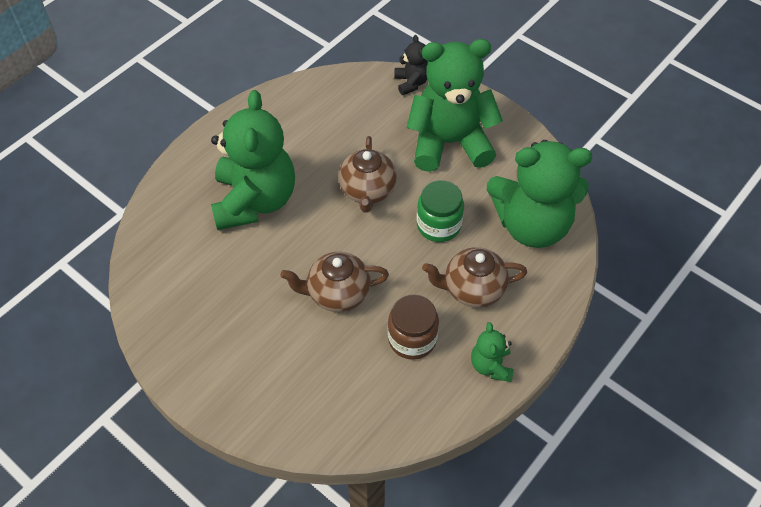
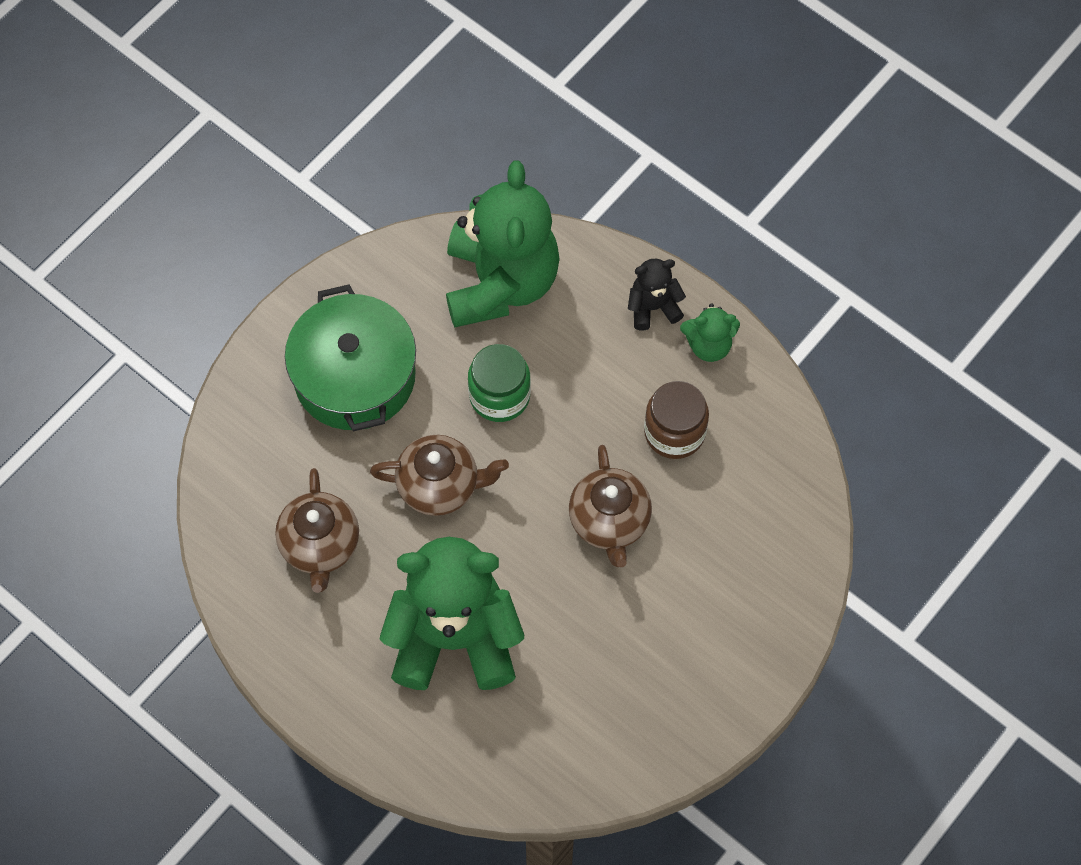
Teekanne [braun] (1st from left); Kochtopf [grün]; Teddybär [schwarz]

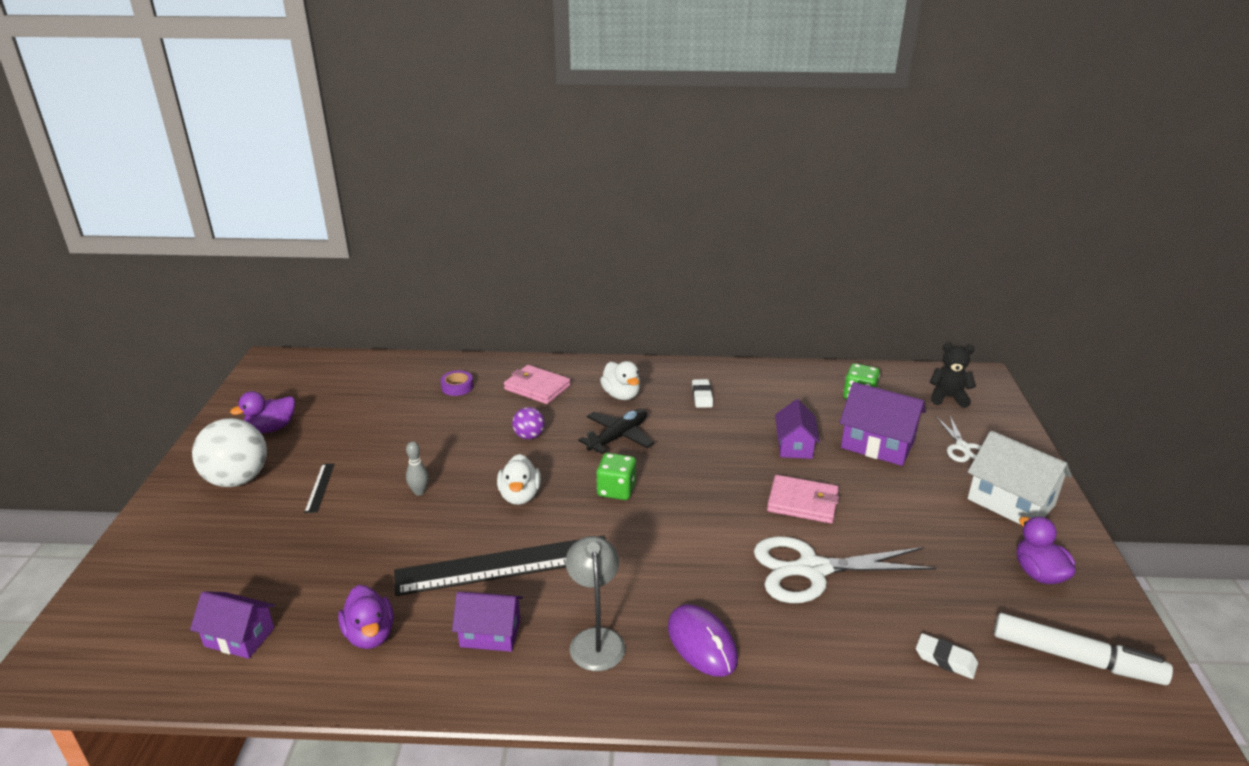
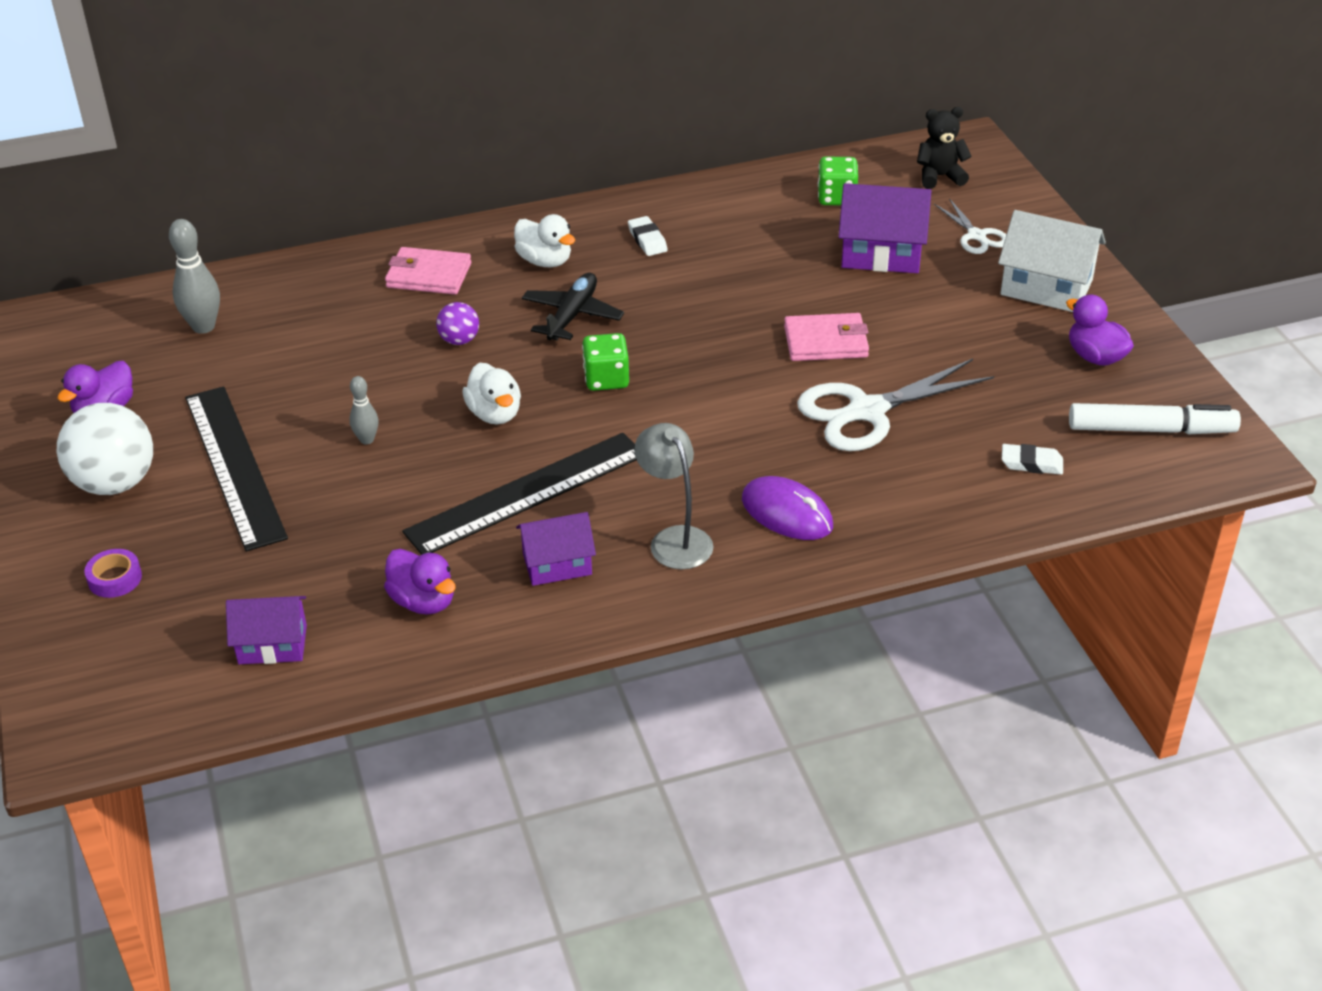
Klebeband [lila]; Bowlingkegel [grau] (1st from left); Lineal [schwarz] (1st from left); Haus [lila] (3rd from left in the first image)

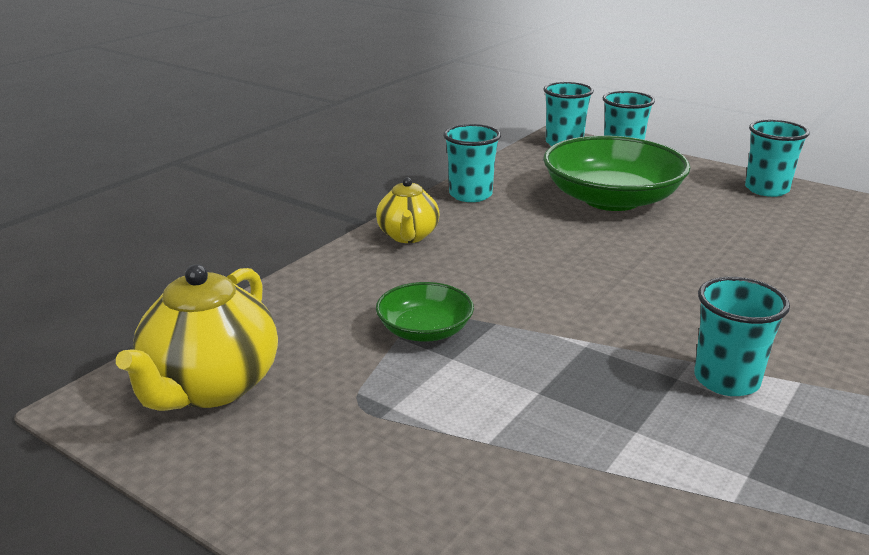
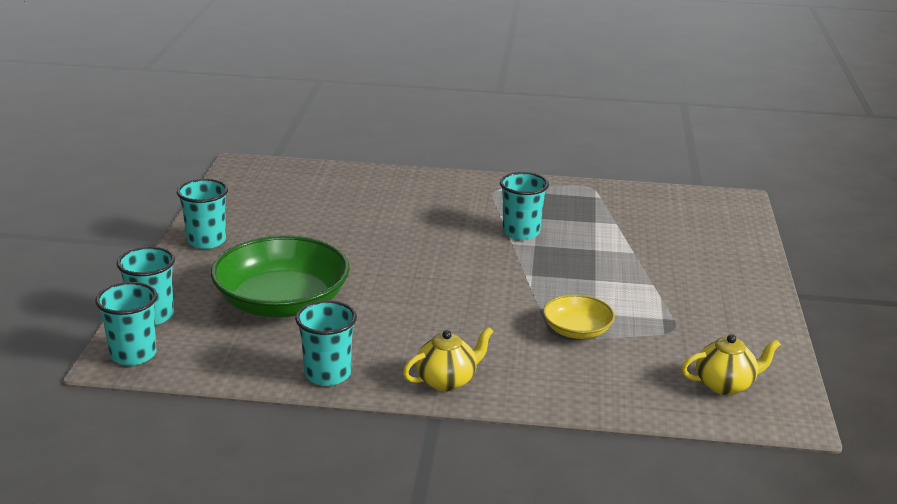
Schüssel [gelb]; Teekanne [gelb] (2nd from left)

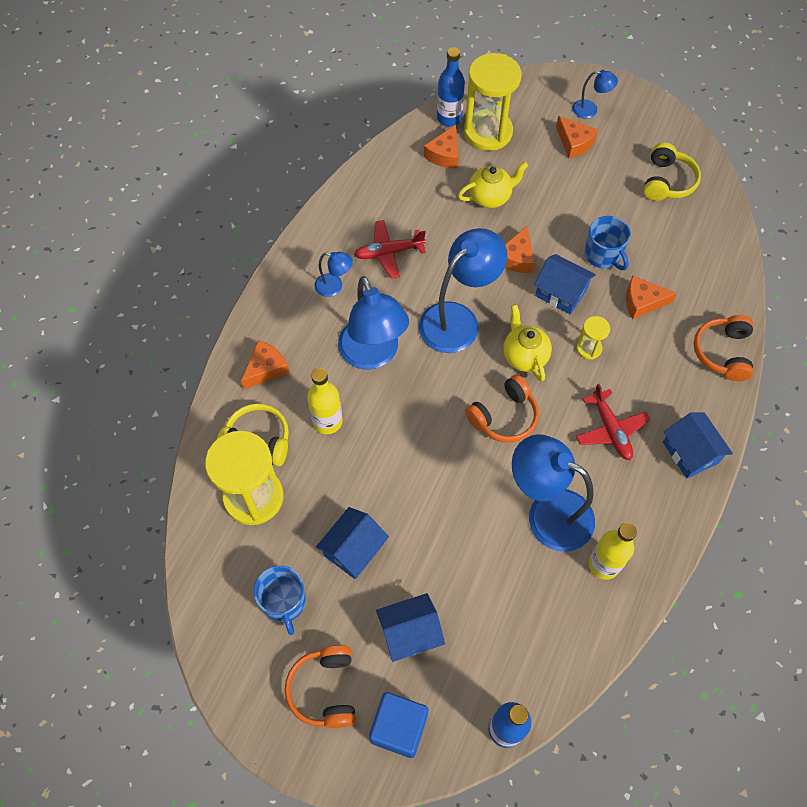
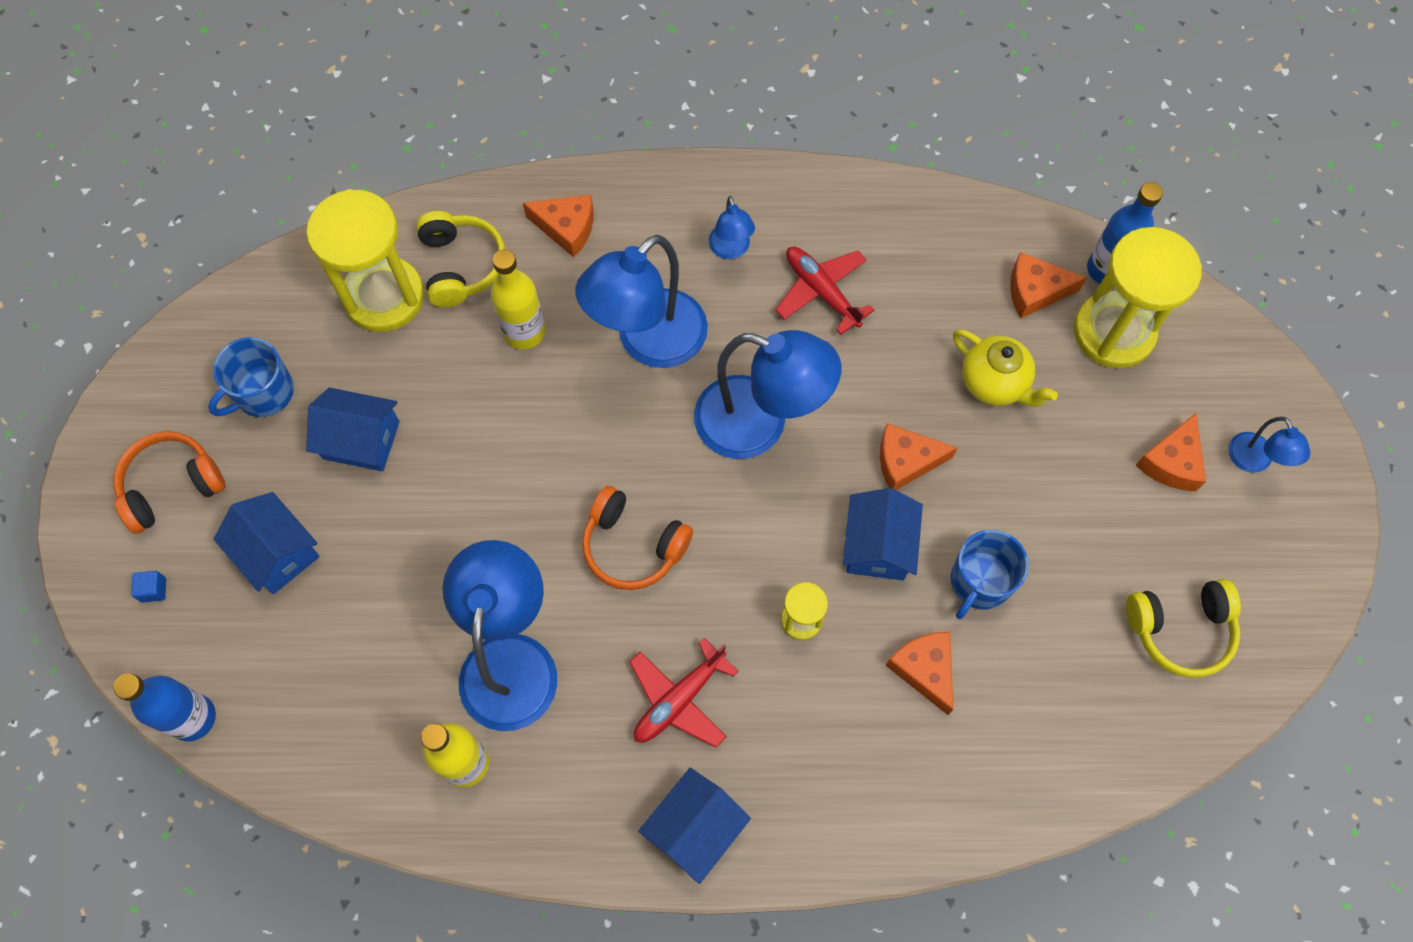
Kubus [blau]; Teekanne [gelb] (2nd from left in the first image); Kopfhörer [orange] (3rd from left in the first image)

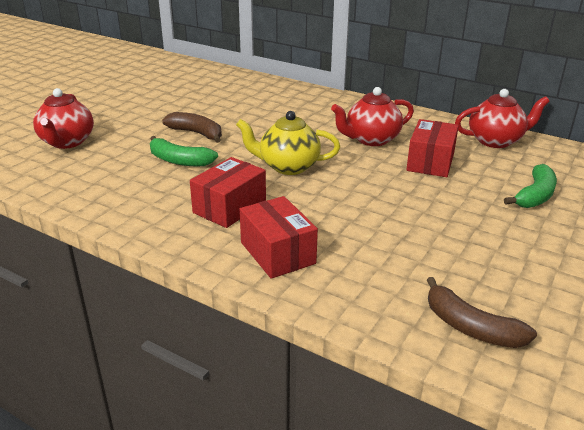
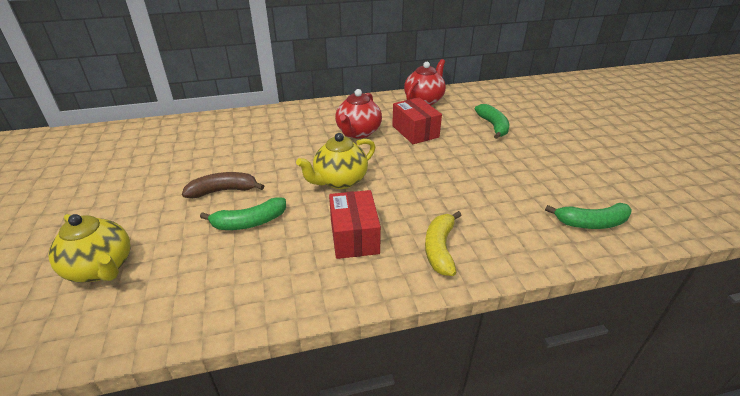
Teekanne [gelb] (1st from left); Banane [gelb]; Banane [grün] (3rd from left)

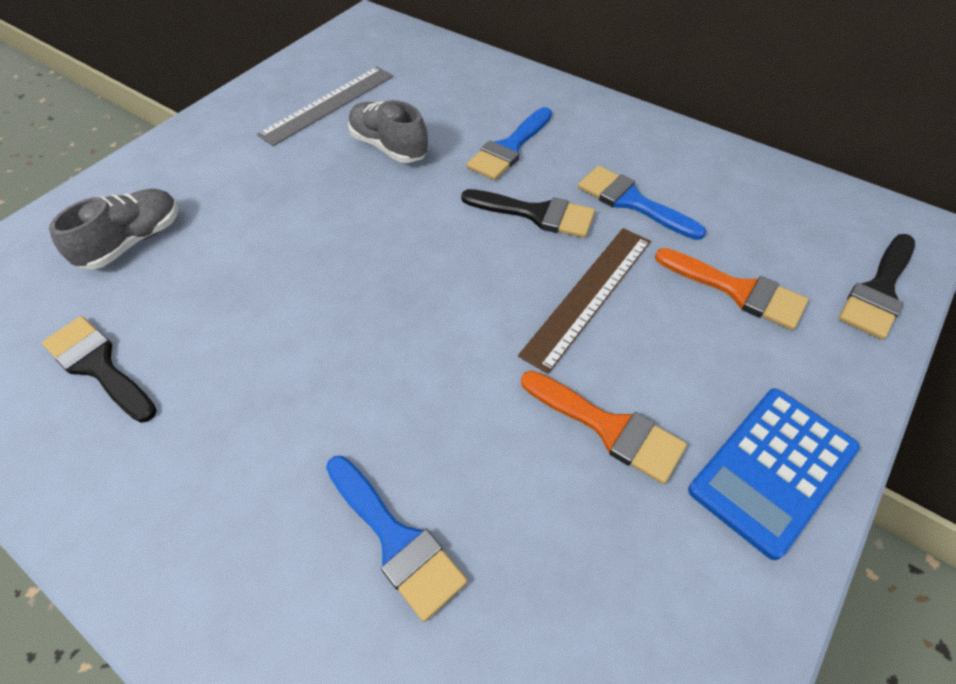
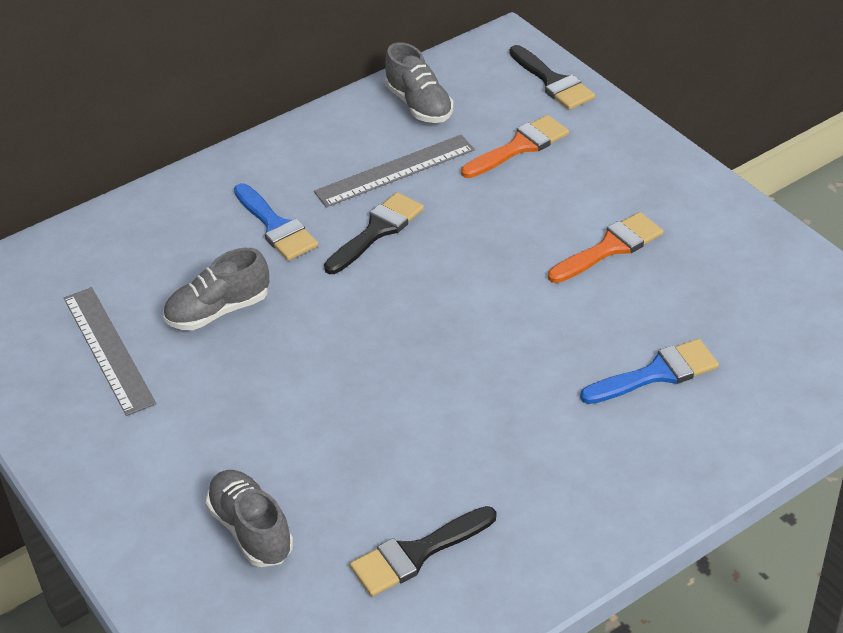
Lineal [grau] (2nd from left); Schuh [grau] (3rd from left); Lineal [braun]; Taschenrechner [blau]

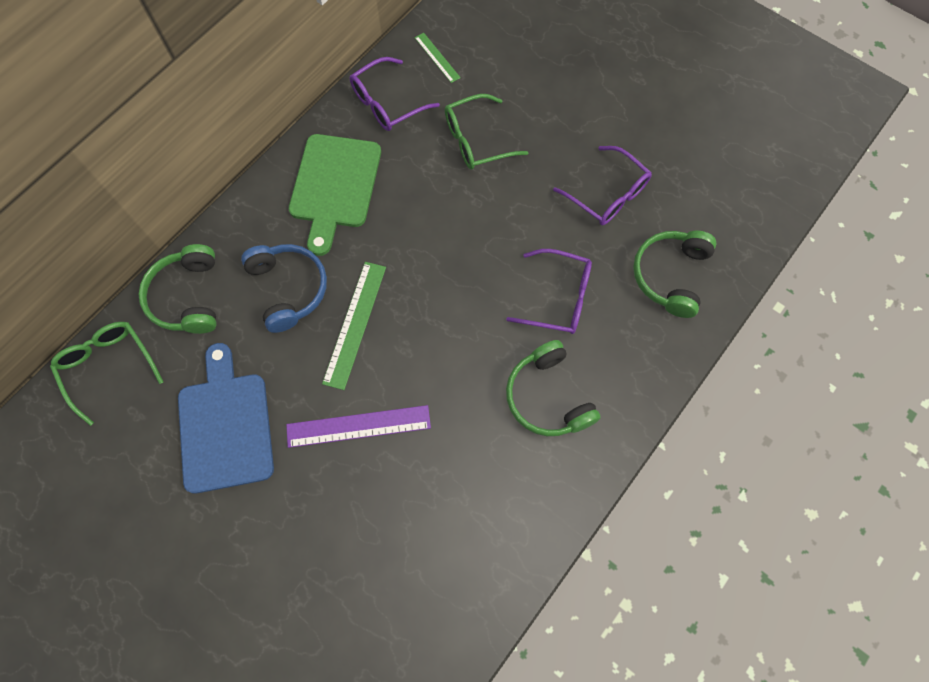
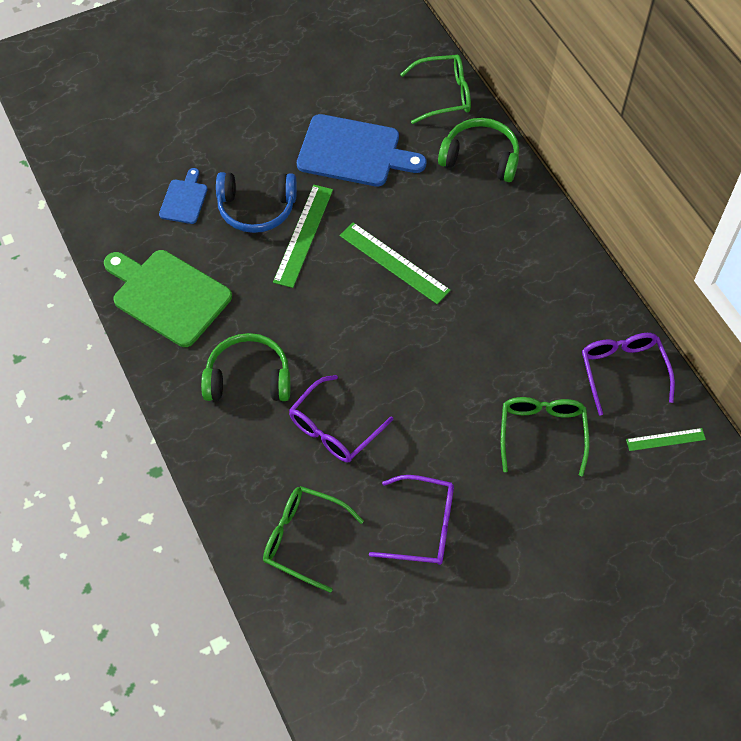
Schneidebrett [grün]; Schneidebrett [blau] (1st from left); Kopfhörer [blau]; Brille [grün] (1st from left); Lineal [grün] (1st from left); Brille [lila] (2nd from left)

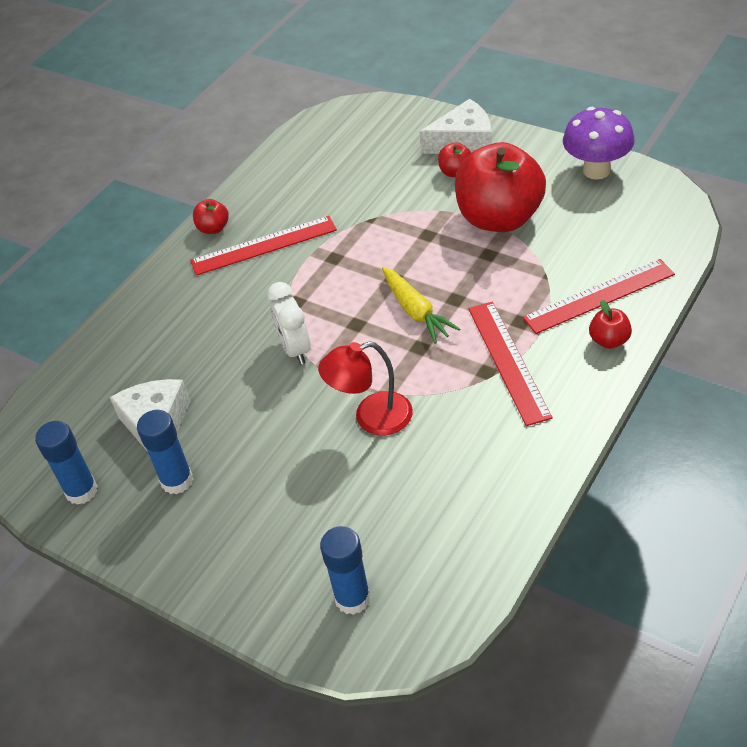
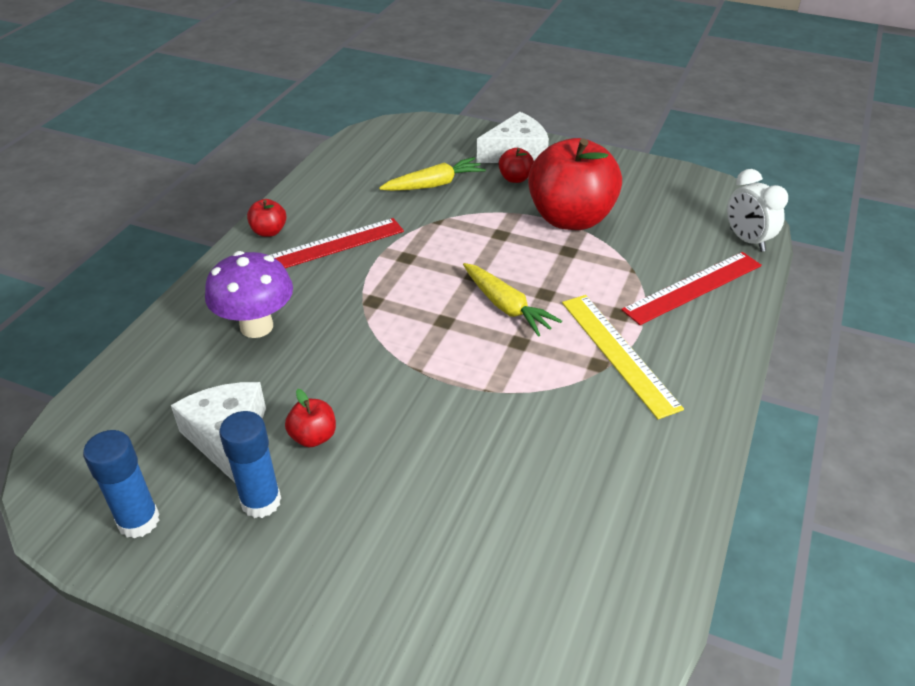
Pilz [lila]; Apfel [rot] (2nd from left); Karotte [gelb] (1st from left); Lineal [gelb]; Wecker [weiß]; Lampe [rot]; Klebestift [blau] (3rd from left in the first image)

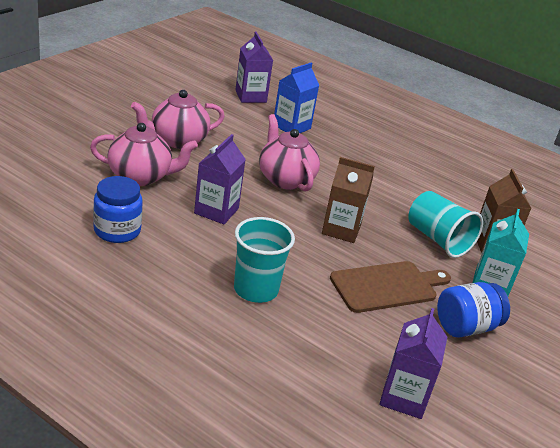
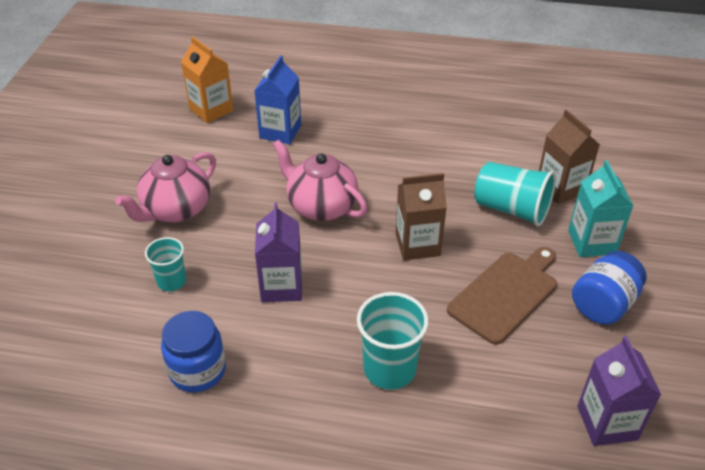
Becher [türkis] (1st from left); Getränkekarton [orange]

